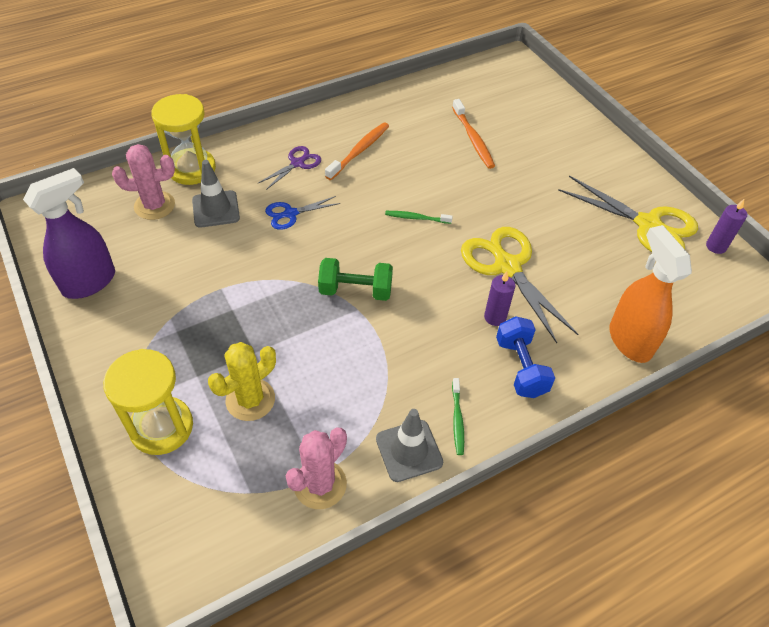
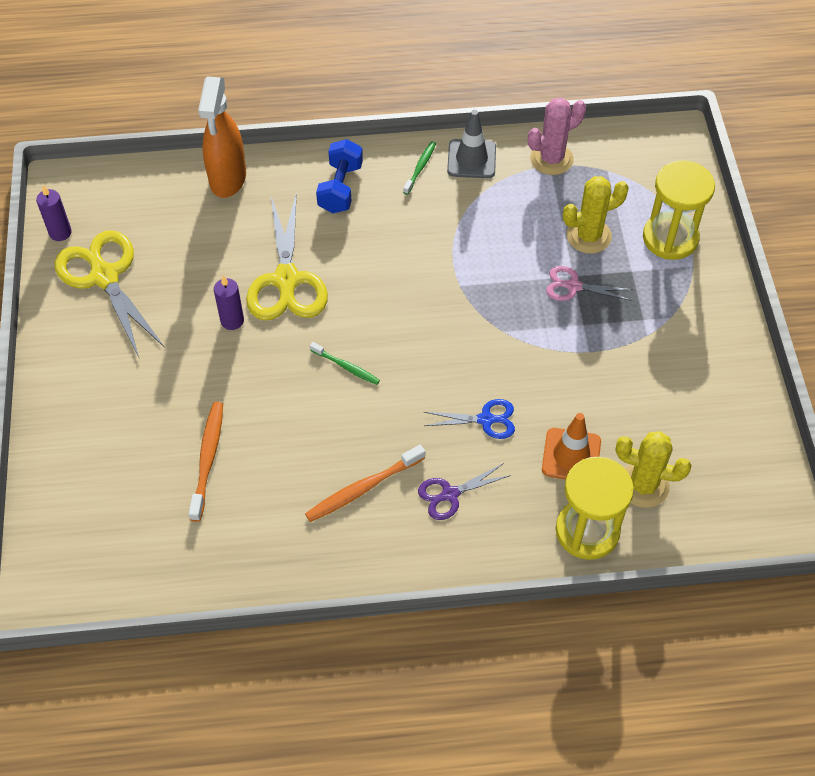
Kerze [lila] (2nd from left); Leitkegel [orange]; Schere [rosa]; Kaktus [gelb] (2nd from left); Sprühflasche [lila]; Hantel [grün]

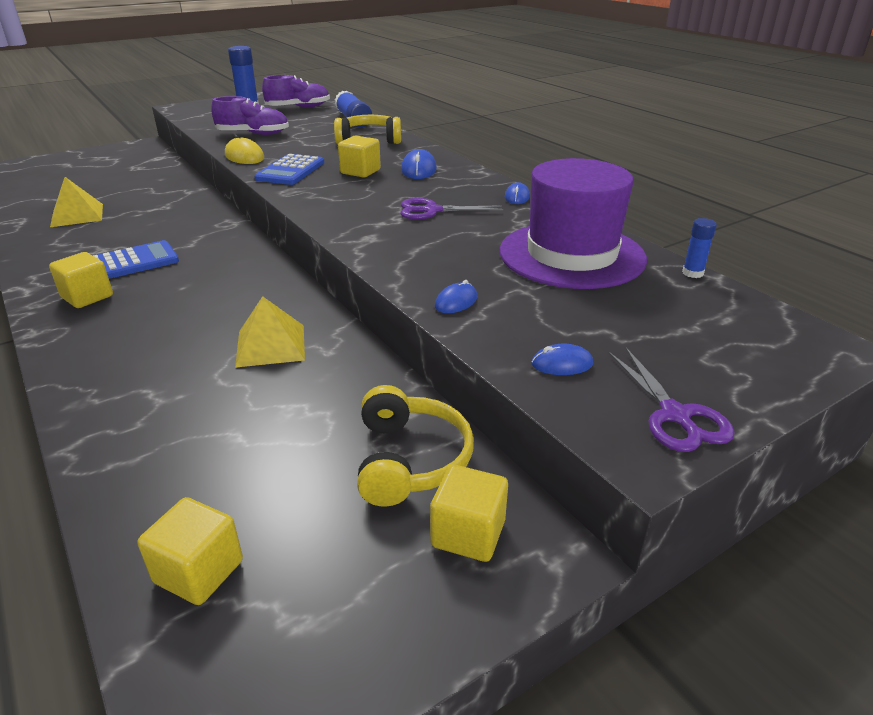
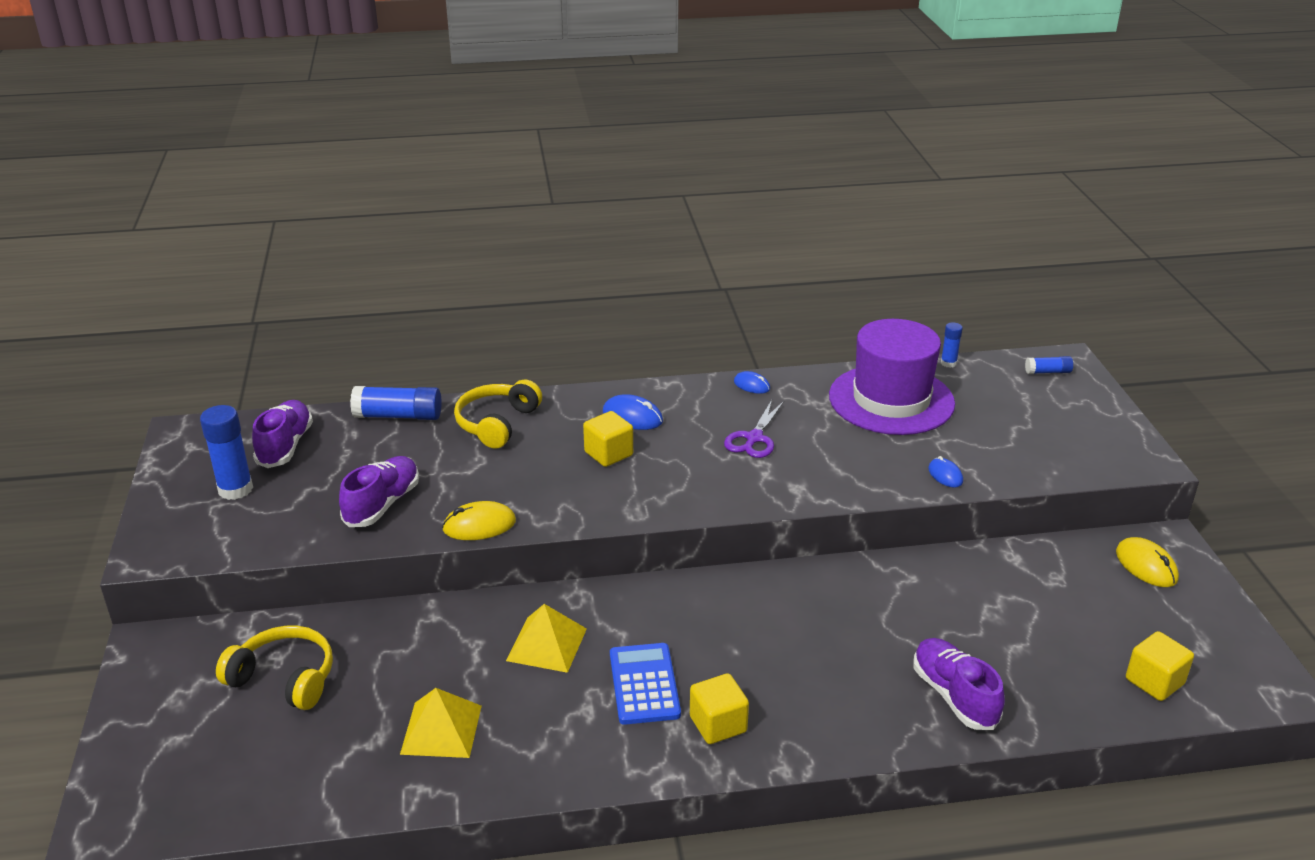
Kopfhörer [gelb] (1st from left); Pyramide [gelb] (2nd from left); Schuh [lila] (3rd from left); Klebestift [blau] (4th from left); Computermaus [gelb] (2nd from left); Taschenrechner [blau] (2nd from left in the first image); Computermaus [blau] (4th from left in the first image); Schere [lila] (2nd from left in the first image)

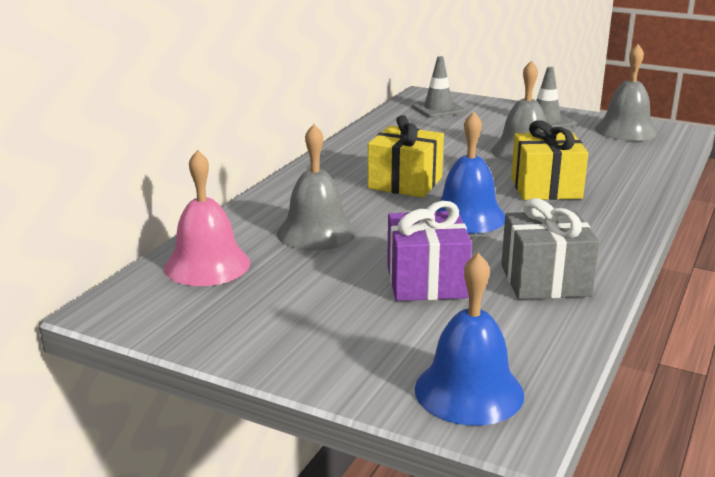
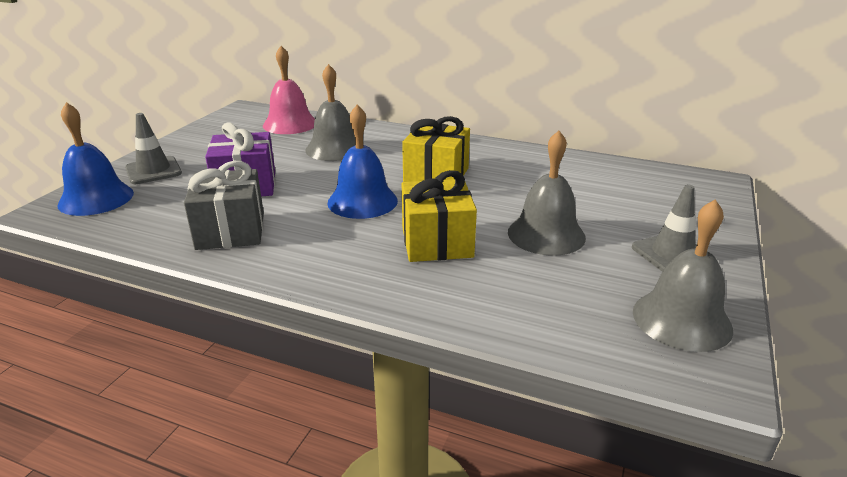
Leitkegel [grau] (1st from left)

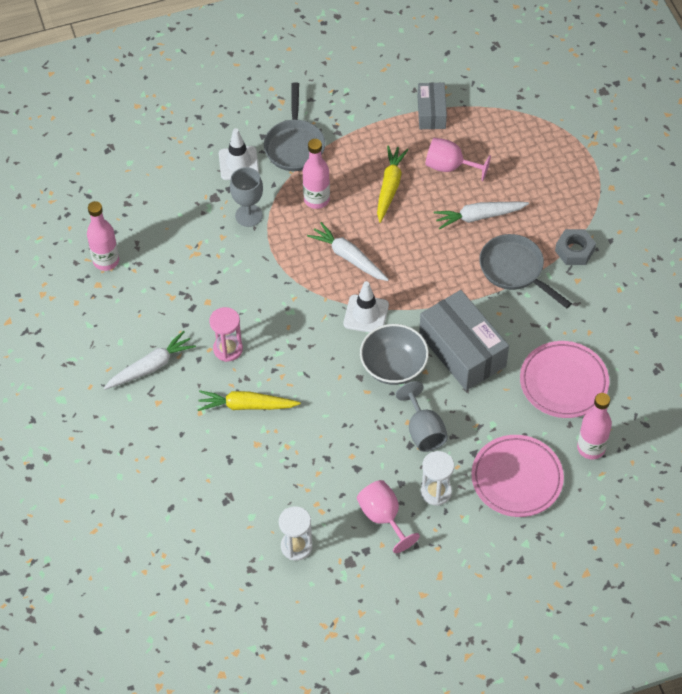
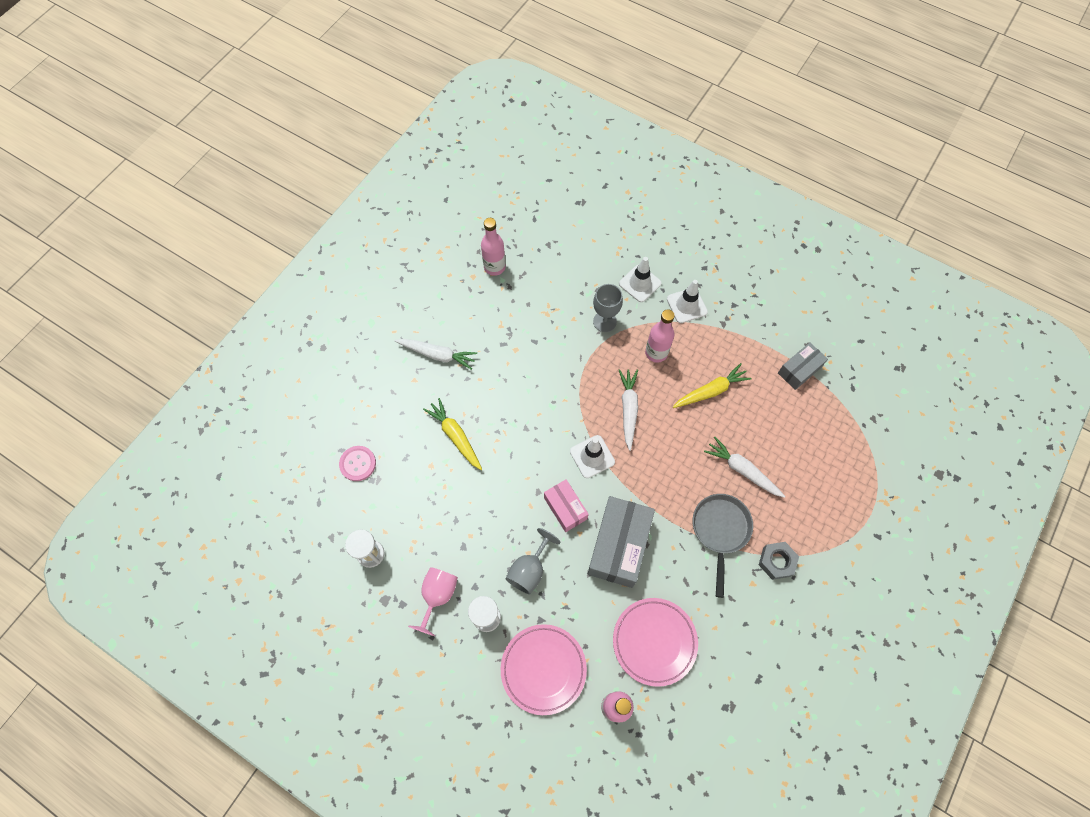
Knopf [rosa]; Schachtel [rosa]; Leitkegel [weiß] (3rd from left); Sanduhr [rosa]; Kelch [rosa] (2nd from left in the first image)

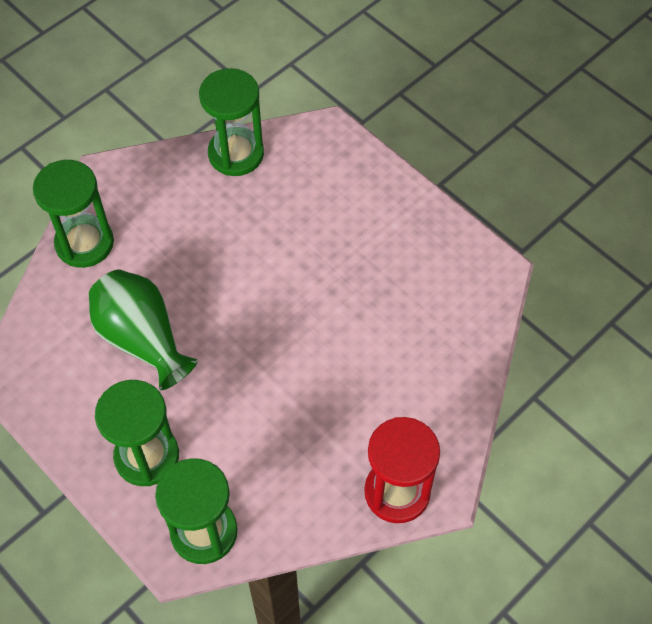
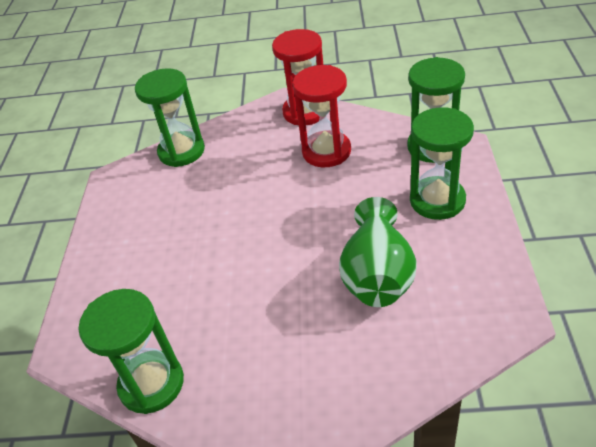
Sanduhr [grün] (2nd from left); Sanduhr [rot] (2nd from left)

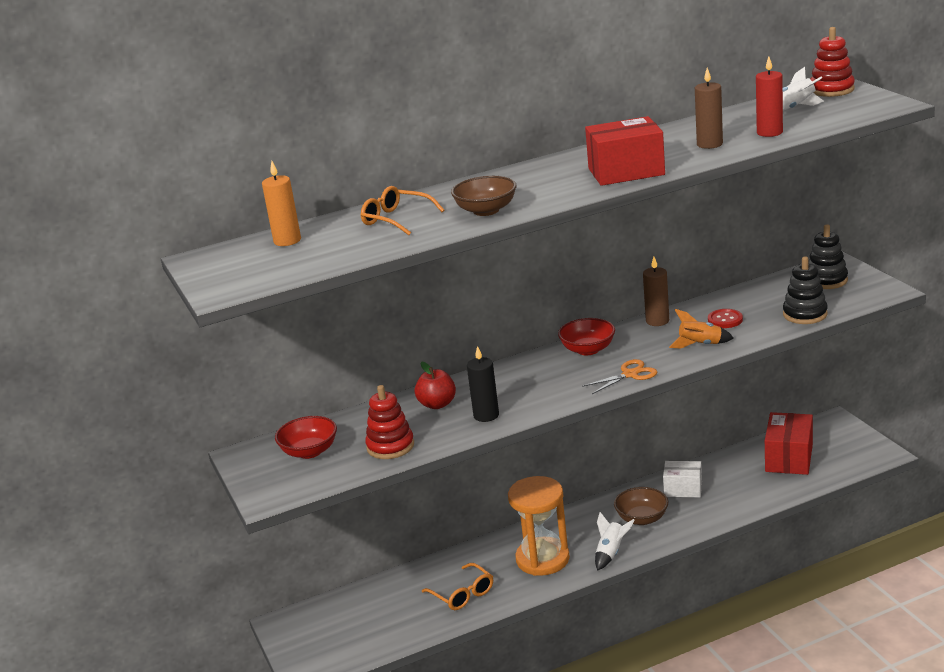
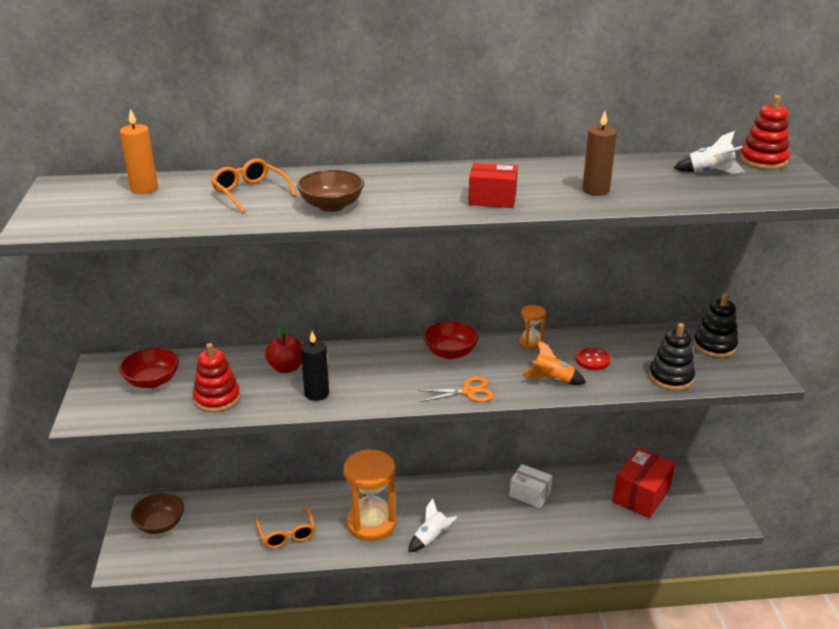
Schüssel [braun] (1st from left); Schachtel [rot] (1st from left); Sanduhr [orange] (2nd from left); Kerze [rot]

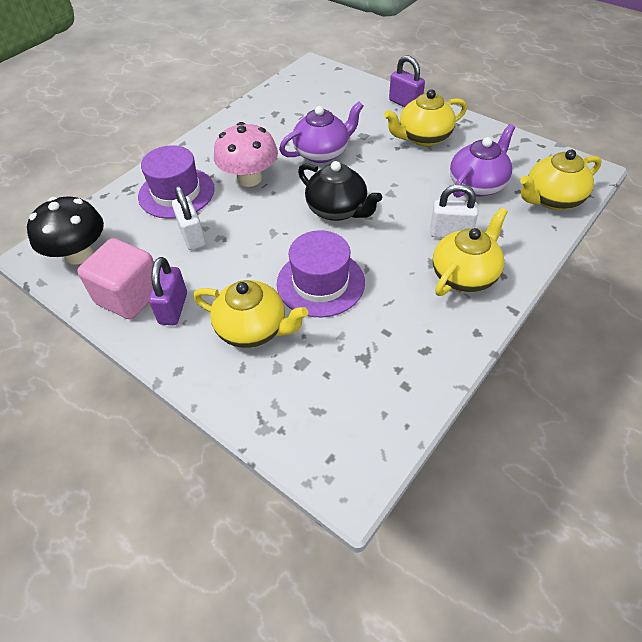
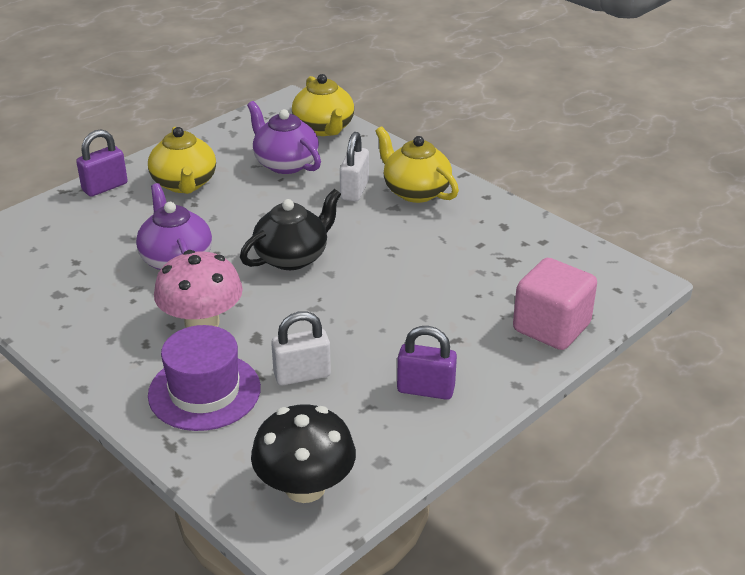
Kubus [rosa]; Teekanne [gelb] (1st from left in the first image); Hut [lila] (2nd from left in the first image)

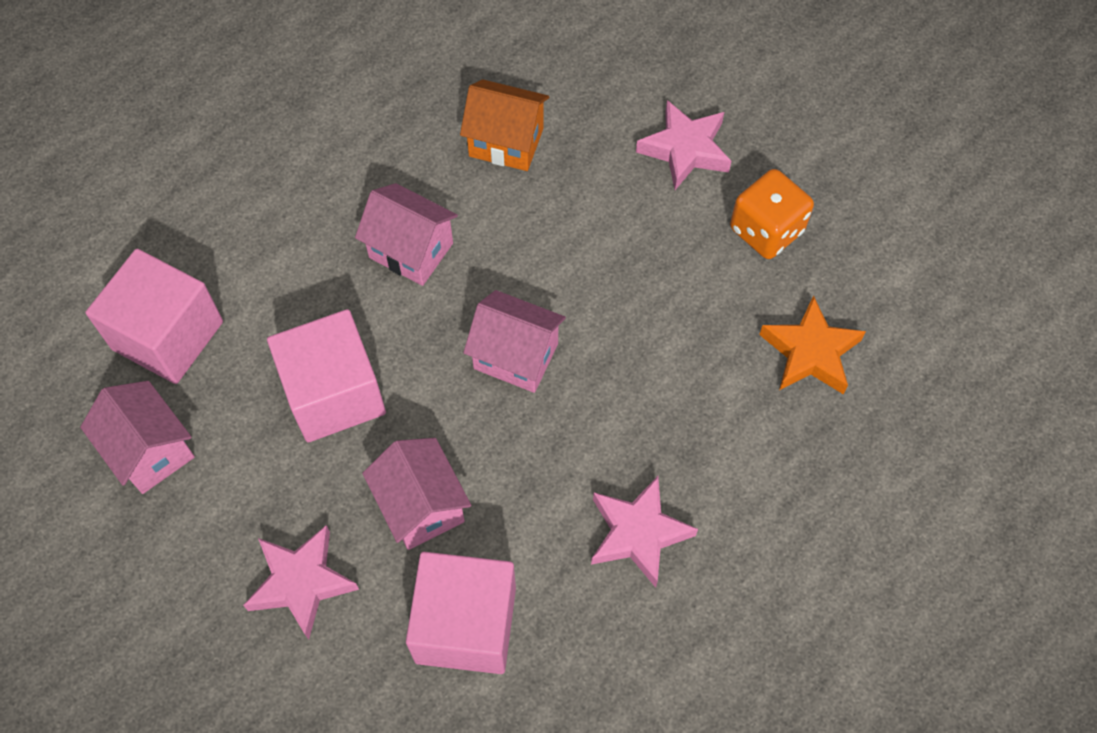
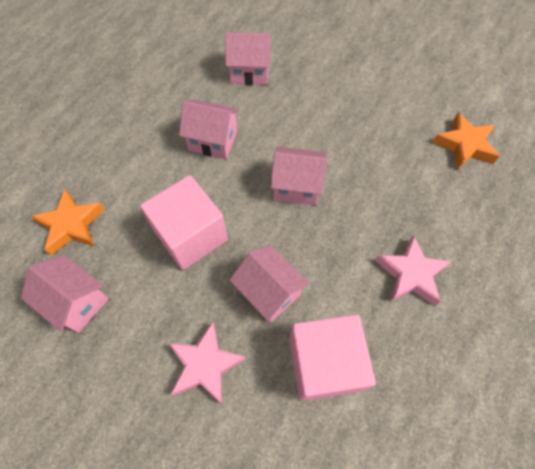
Stern [orange] (1st from left); Haus [rosa] (3rd from left); Stern [rosa] (3rd from left in the first image); Spielwürfel [orange]

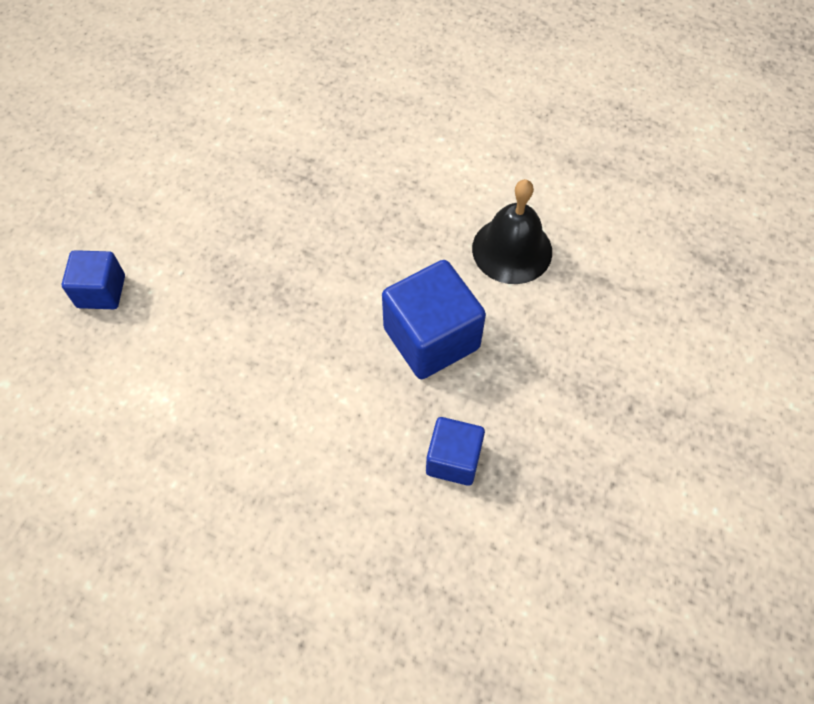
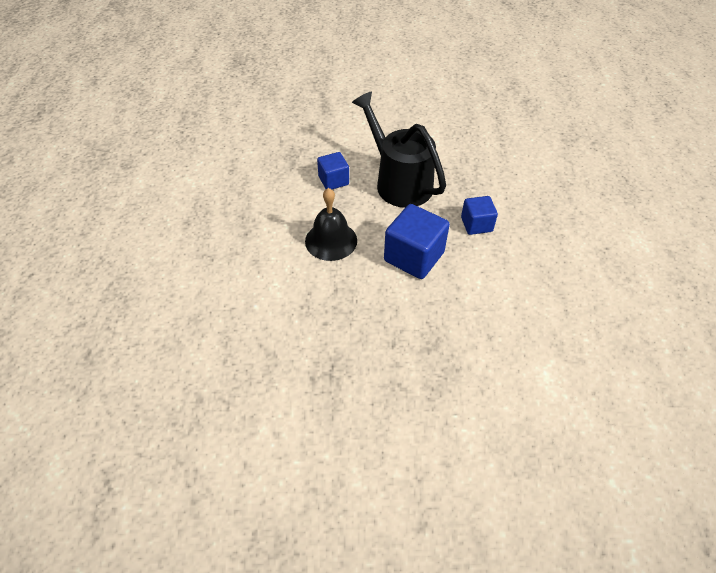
Kubus [blau] (1st from left); Gießkanne [schwarz]

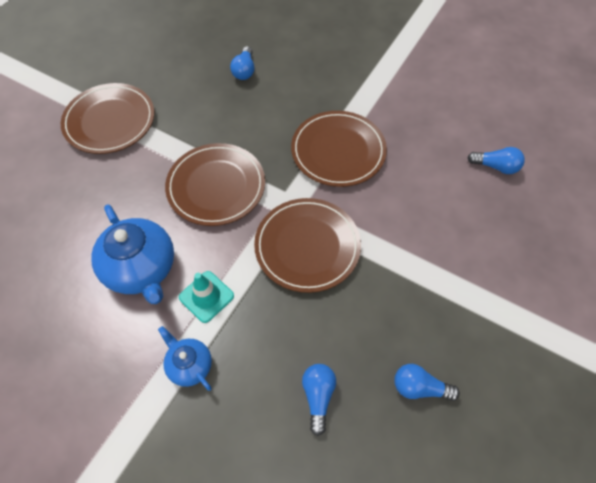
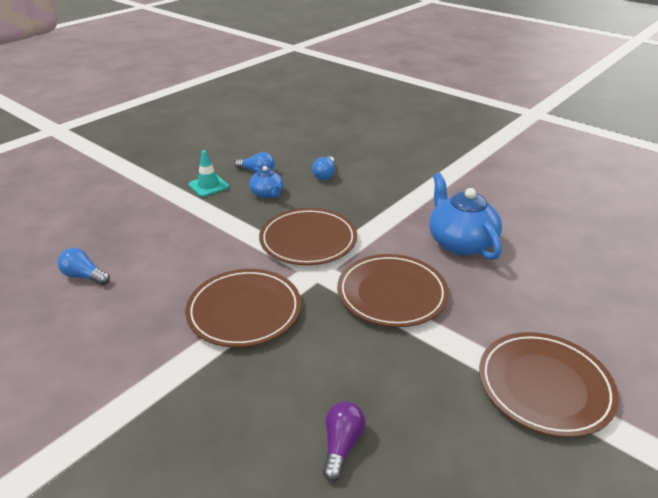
Leitkegel [türkis]; Teekanne [blau] (1st from left); Glühbirne [lila]

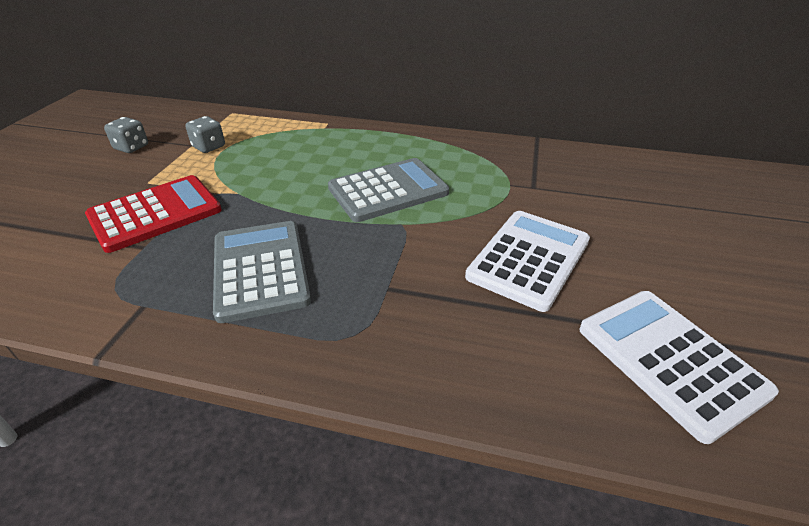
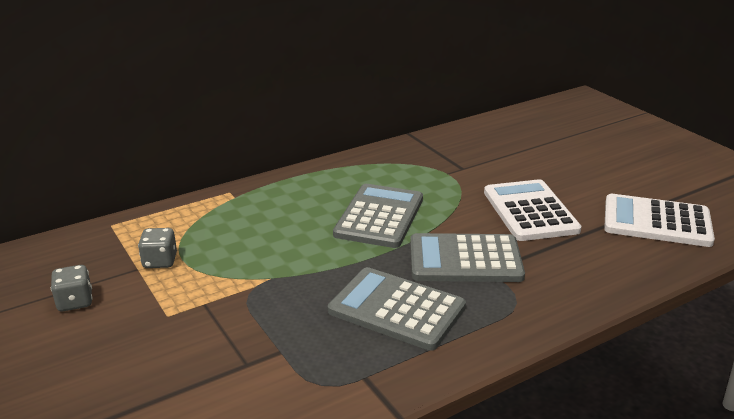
Taschenrechner [grau] (3rd from left); Taschenrechner [rot]

